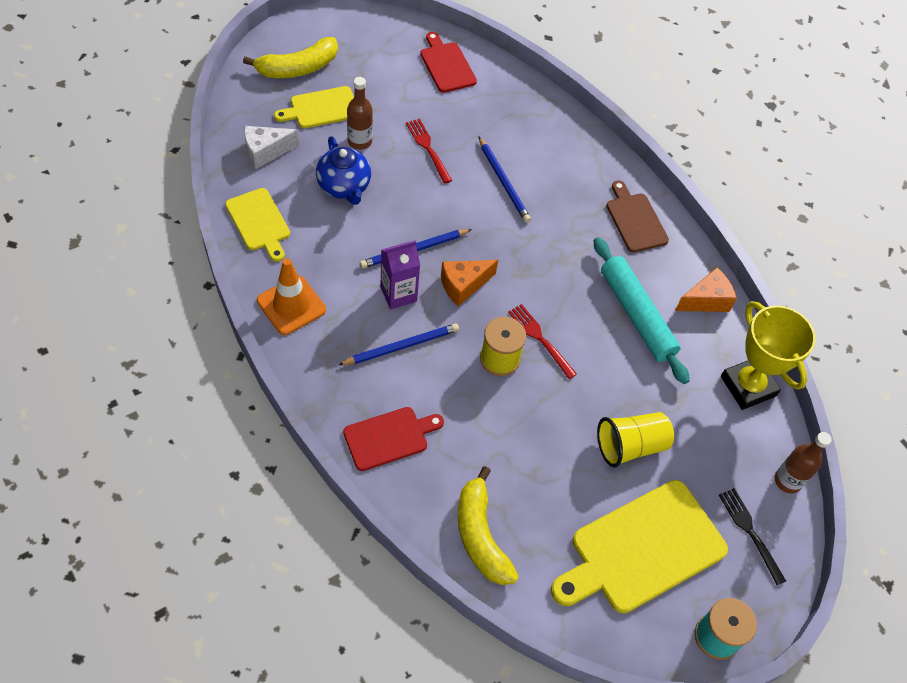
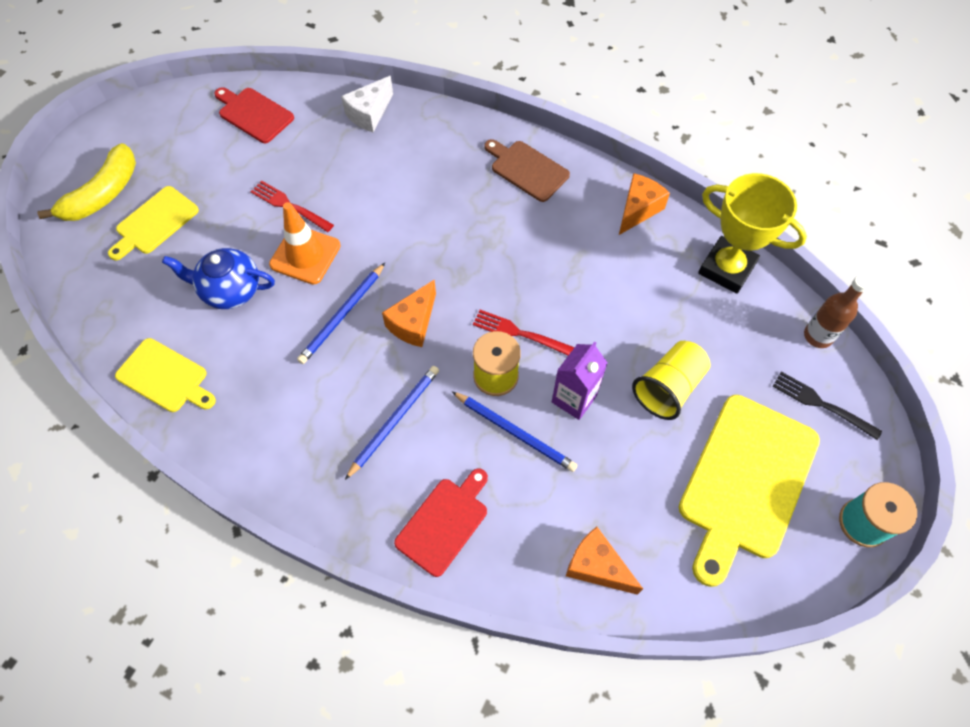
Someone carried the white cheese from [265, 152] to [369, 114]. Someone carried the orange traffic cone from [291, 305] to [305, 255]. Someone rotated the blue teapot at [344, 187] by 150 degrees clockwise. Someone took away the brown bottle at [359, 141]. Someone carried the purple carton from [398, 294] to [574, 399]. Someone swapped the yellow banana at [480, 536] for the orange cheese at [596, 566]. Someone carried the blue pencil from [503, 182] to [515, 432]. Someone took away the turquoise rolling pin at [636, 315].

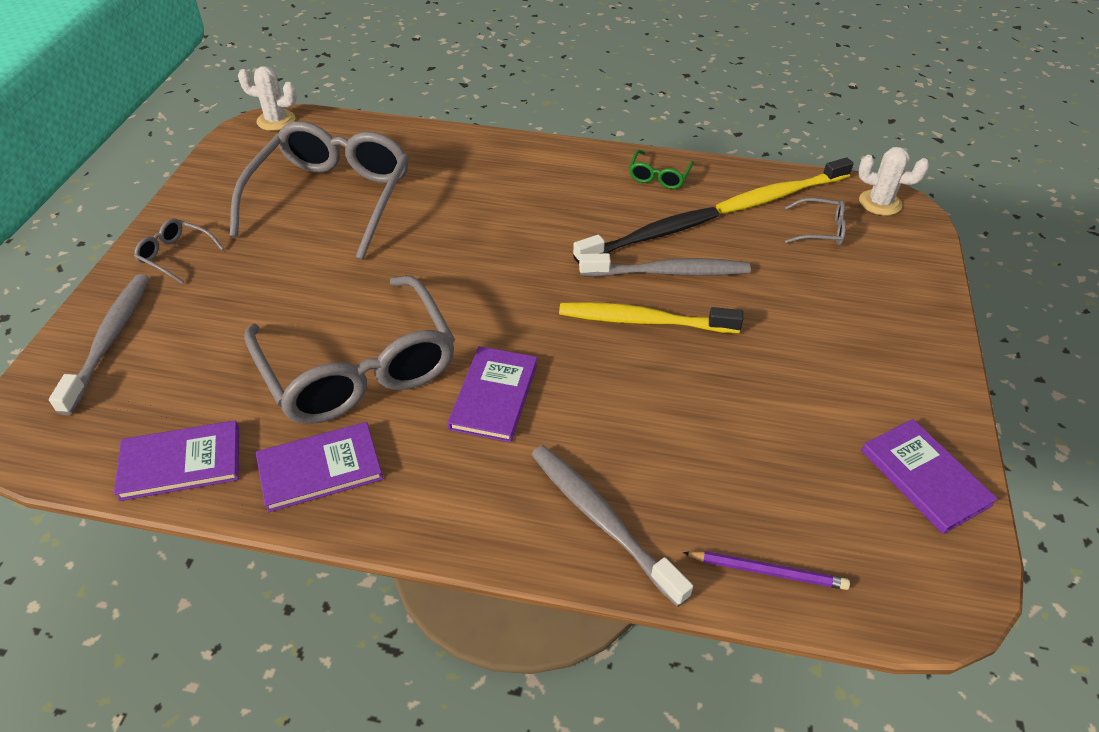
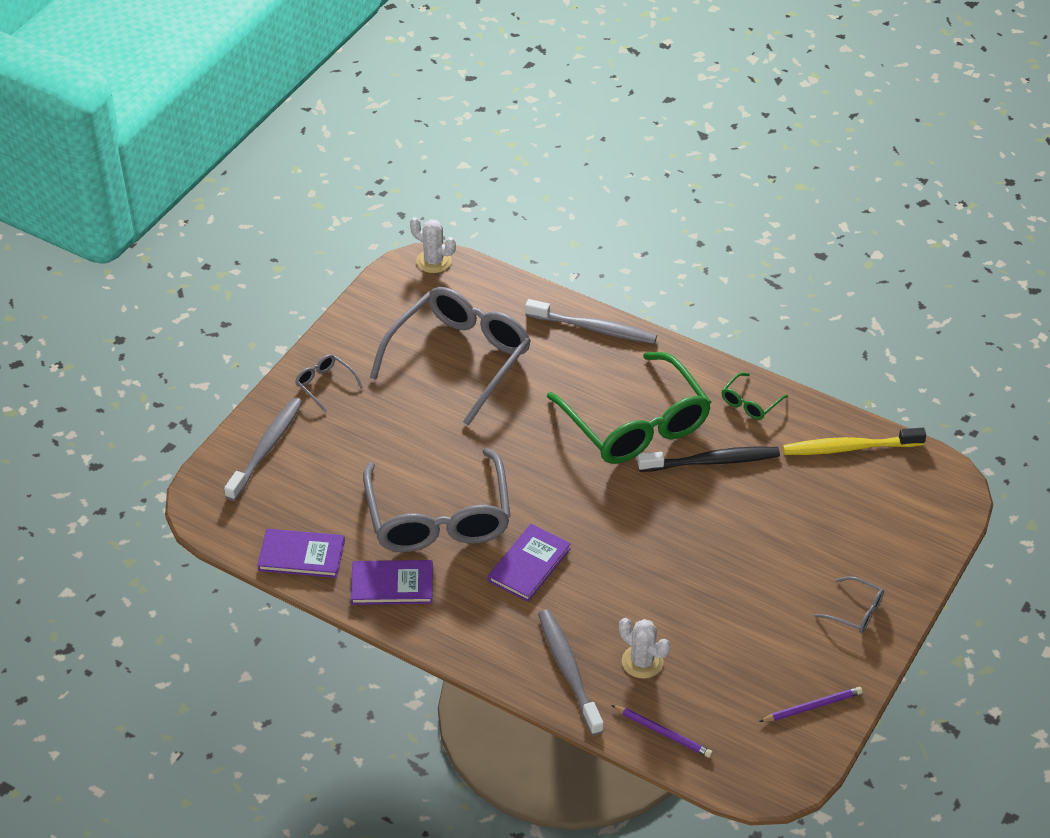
Someone took away the yellow toothbrush at [644, 321]. Someone carried the grey toothbrush from [668, 272] to [594, 328]. Someone carried the grey glasses from [820, 230] to [856, 611]. Someone carried the white cactus from [880, 203] to [642, 662]. Someone swapped the purple book at [924, 477] for the purple pencil at [812, 706]. Someone put down the green glasses at [636, 424].

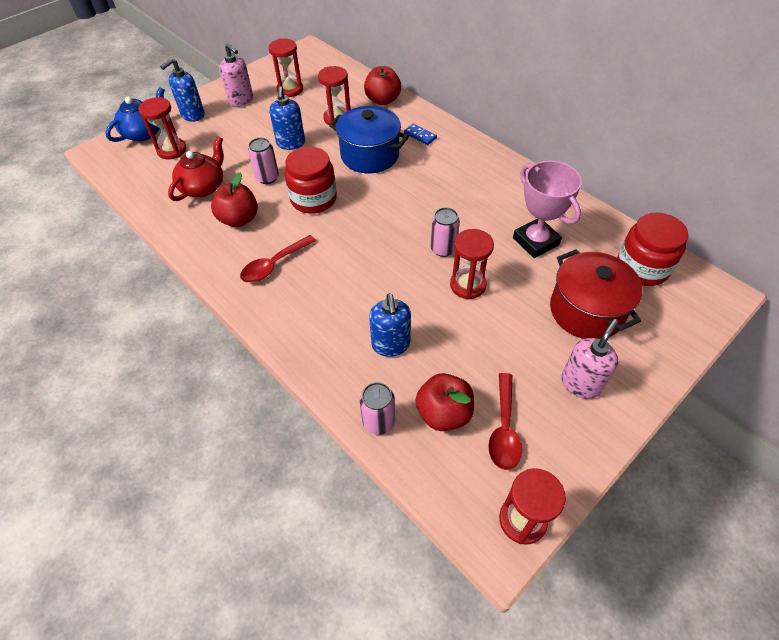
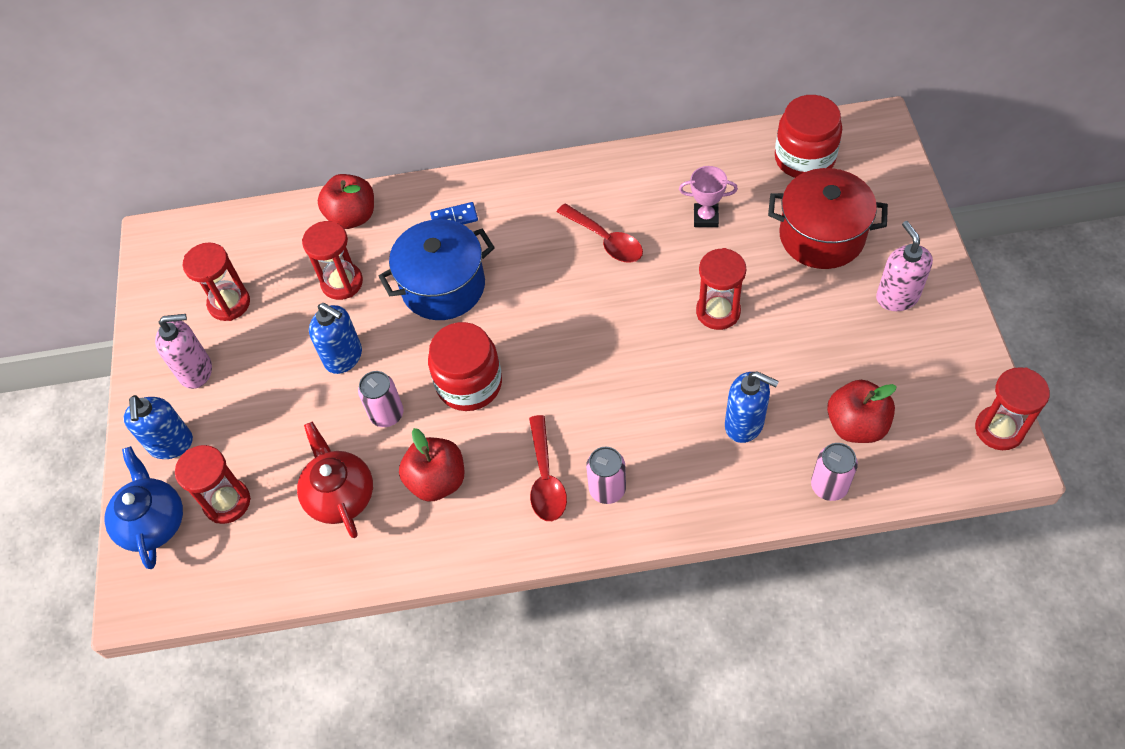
Someone carried the pink can from [443, 249] to [607, 489]. Someone carried the red spoon from [504, 429] to [605, 240]. Someone scaled the pink trophy at [535, 241] by 0.58.

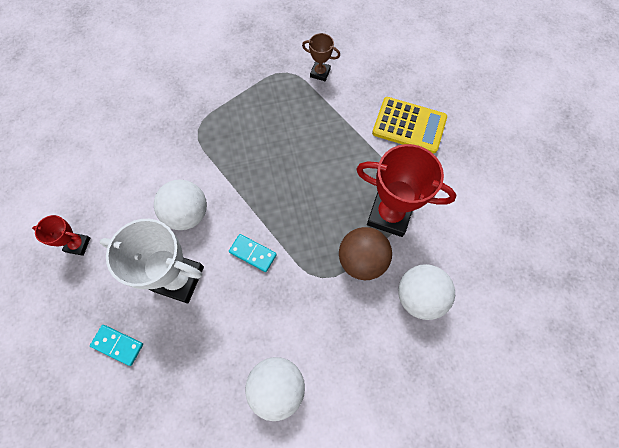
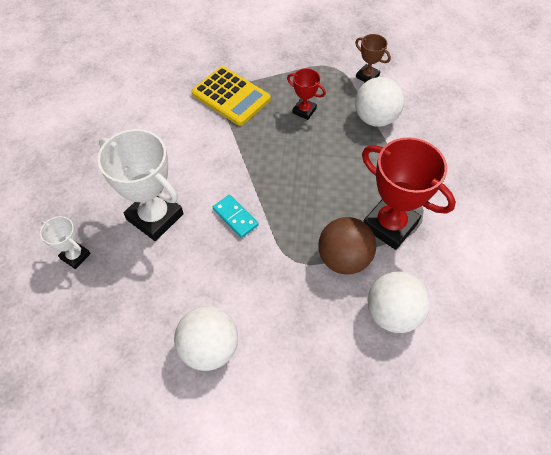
Someone carried the red trophy from [78, 245] to [304, 111]. Someone swapped the turquoise domino at [117, 345] for the white trophy at [75, 256]. Someone carried the white ball from [187, 214] to [375, 118]. Someone carried the yellow calculator from [409, 125] to [231, 96].

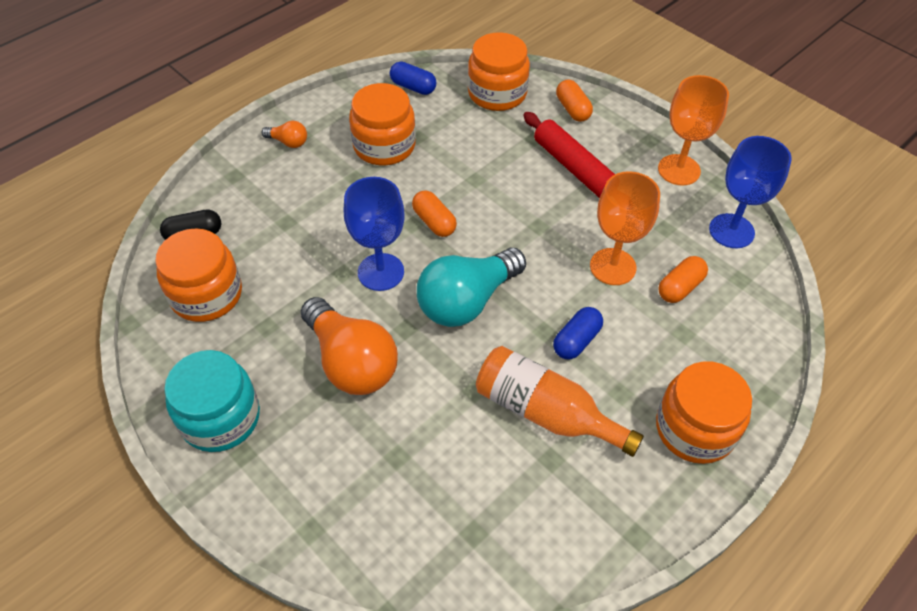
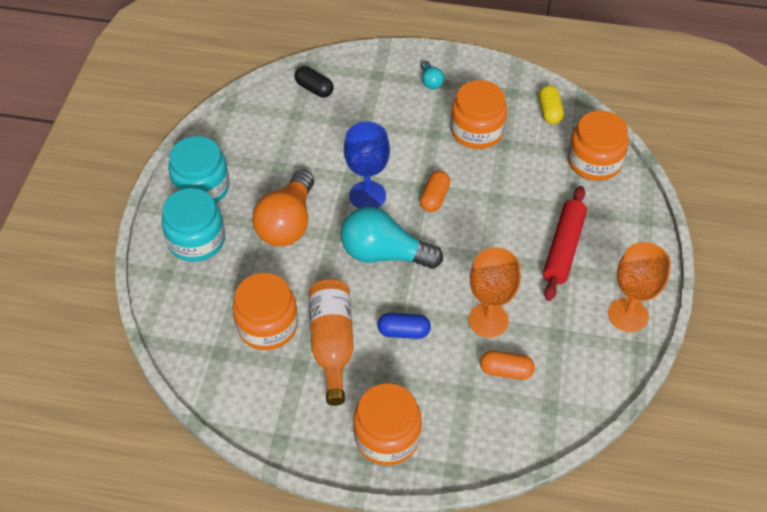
Someone carried the orange jar from [206, 294] to [267, 325]. Someone repainted the orange light bulb at [288, 142], which became the turquoise light bulb at [430, 81]. Someone repainted the blue capsule at [413, 87], which became the yellow capsule at [549, 111]. Someone took away the orange capsule at [572, 109]. Someone took away the blue goblet at [731, 231]. Someone put down the turquoise jar at [196, 240].

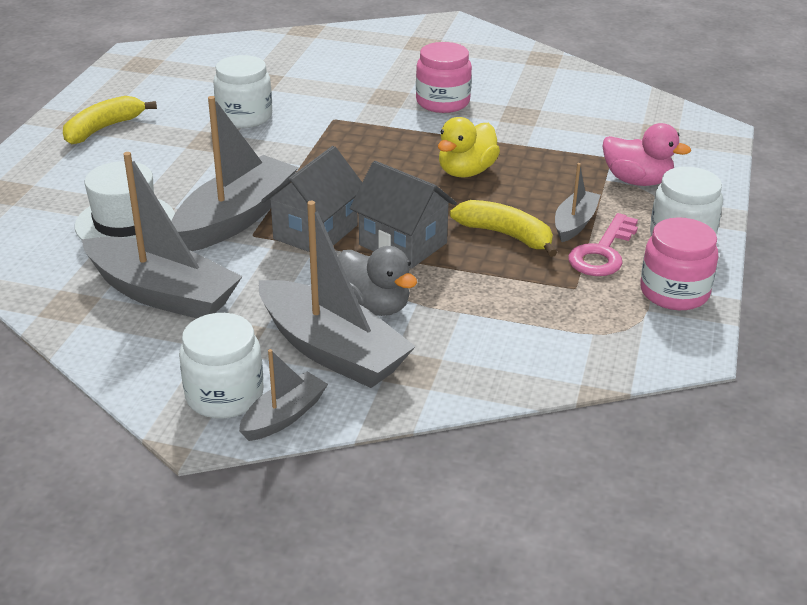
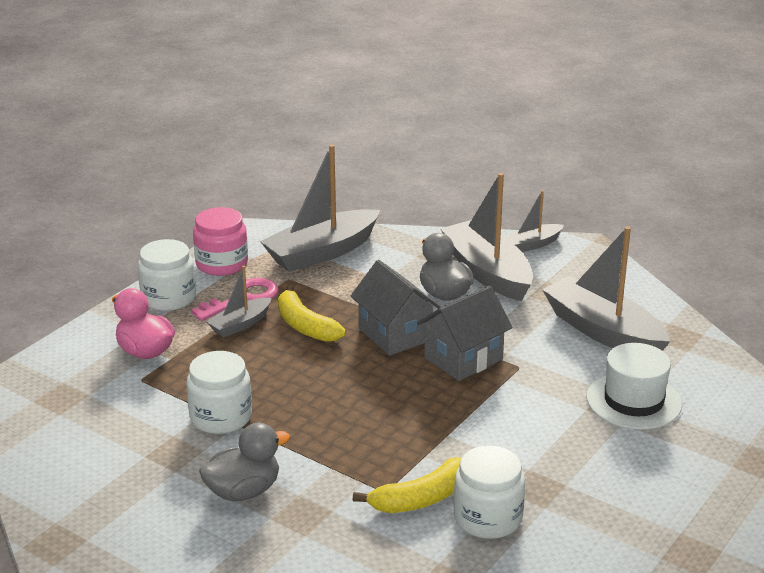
Someone carried the yellow banana from [103, 128] to [420, 499]. Someone carried the grey boat from [235, 218] to [322, 252]. Someone carried the white jar from [224, 395] to [221, 417]. Someone swapped the pink jar at [442, 102] for the grey duck at [243, 491]. Someone took away the yellow duck at [466, 171].

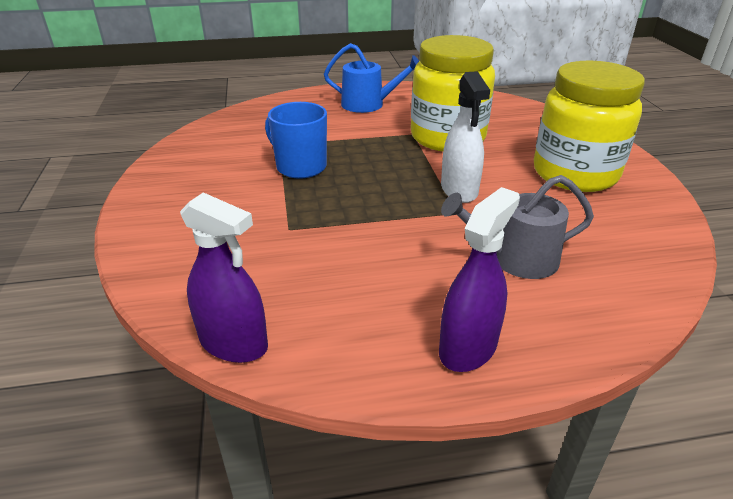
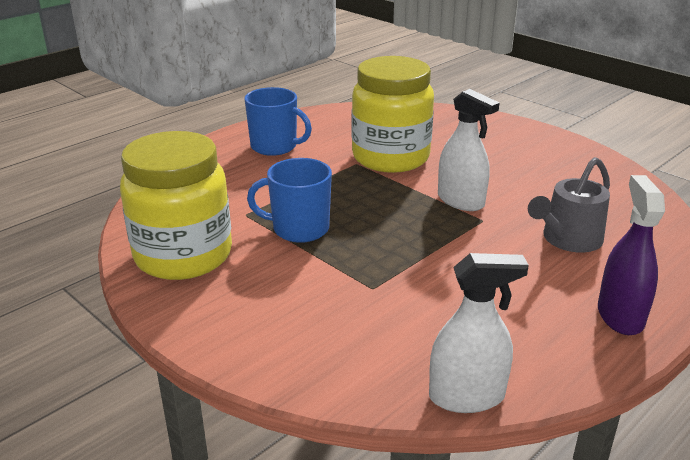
Someone repainted the purple spray bottle at [234, 343], which became the white spray bottle at [466, 396]. Someone swapped the blue watering can at [368, 104] for the blue mug at [275, 147]. Someone carried the yellow jar from [574, 174] to [183, 256].

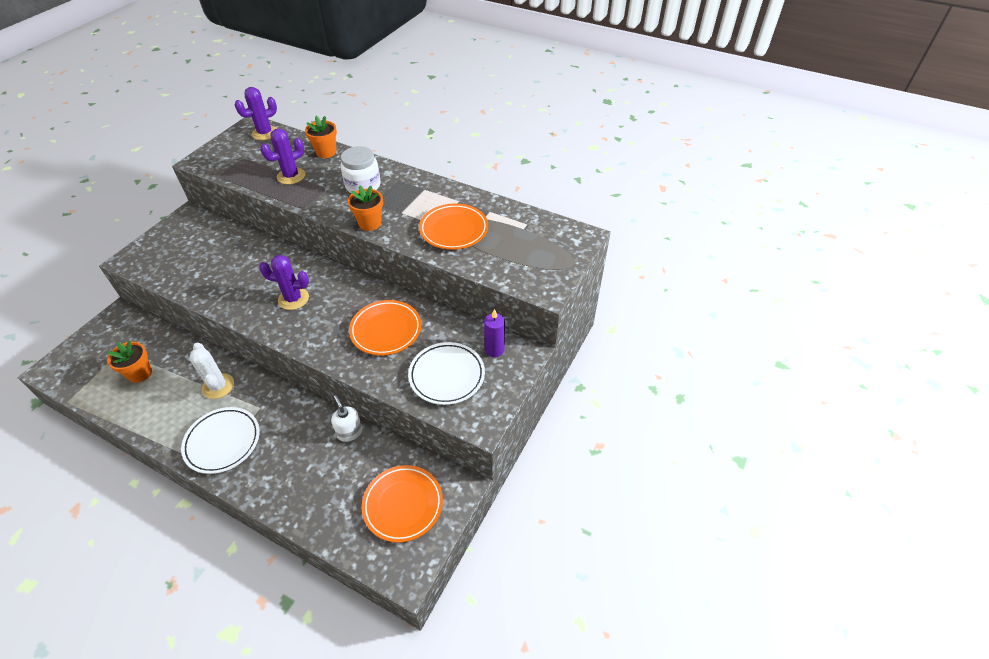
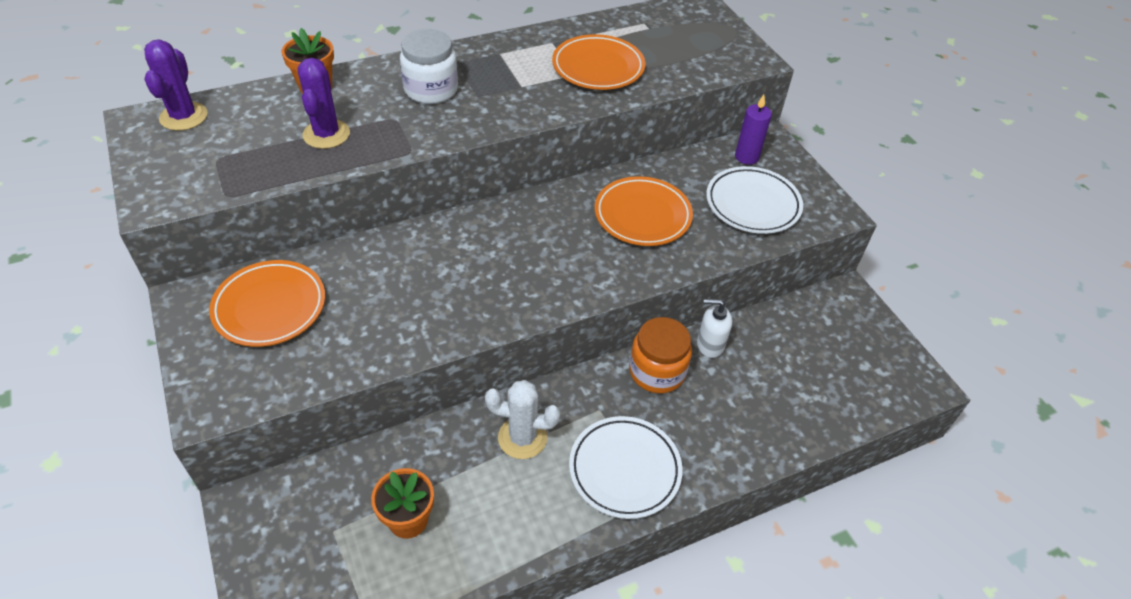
Someone took away the purple cactus at [293, 299]. Someone took away the orange flower pot at [370, 223]. Someone carried the orange plate from [403, 505] to [270, 307]. Someone put down the orange jar at [657, 371].

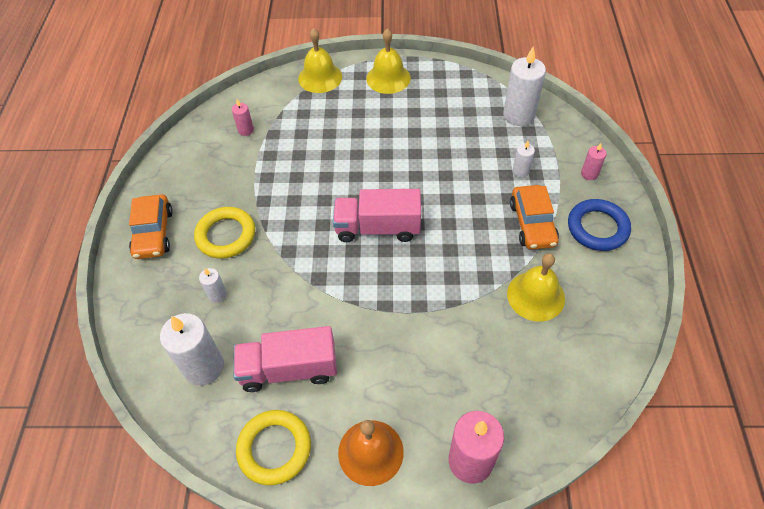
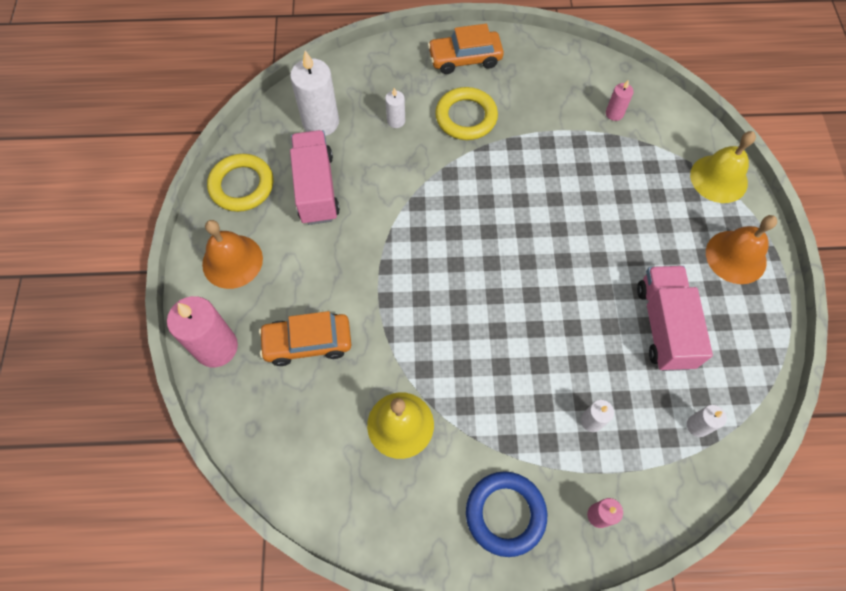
Someone carried the pink truck from [378, 228] to [664, 326]. Someone repainted the yellow bell at [388, 78], which became the orange bell at [736, 257]. Someone scaled the white candle at [518, 115] by 0.50. Someone carried the orange car from [532, 224] to [308, 343].

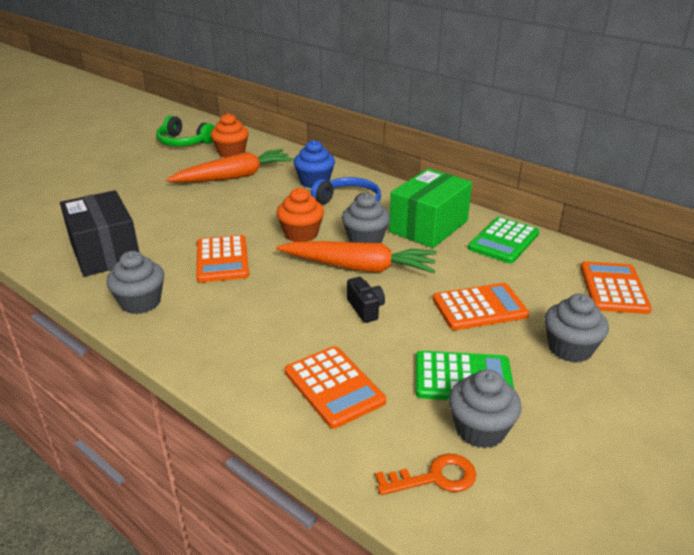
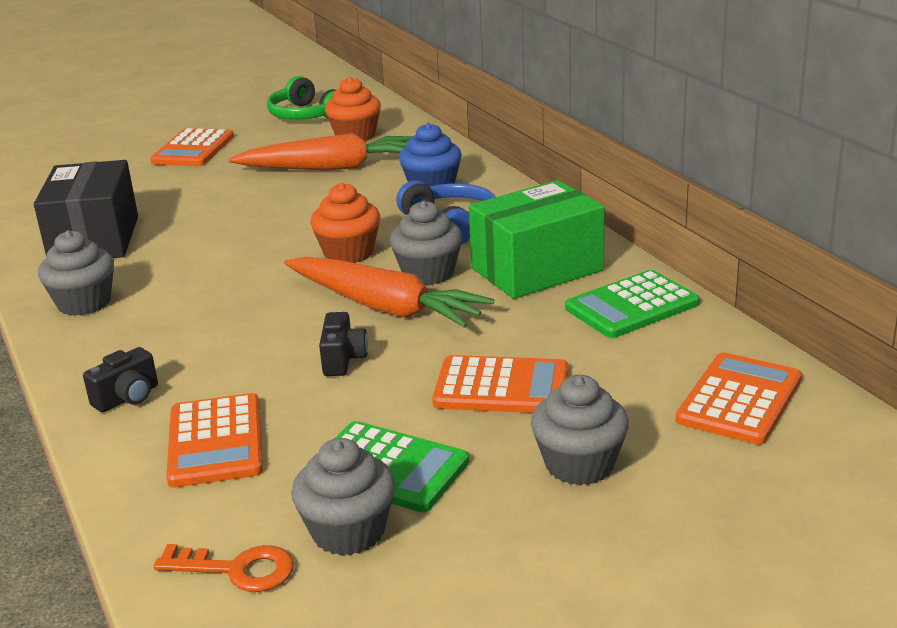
Someone carried the orange calculator from [222, 259] to [193, 149]. Someone put down the black camera at [127, 398].

